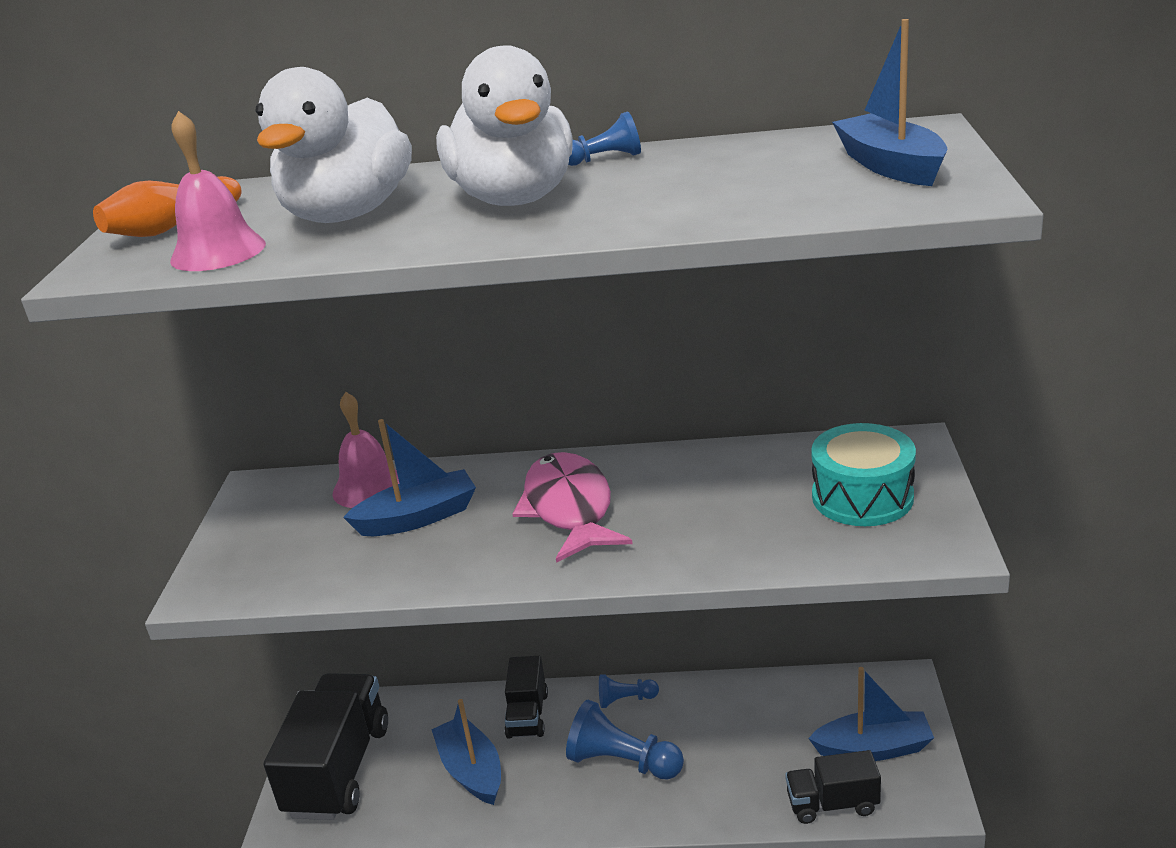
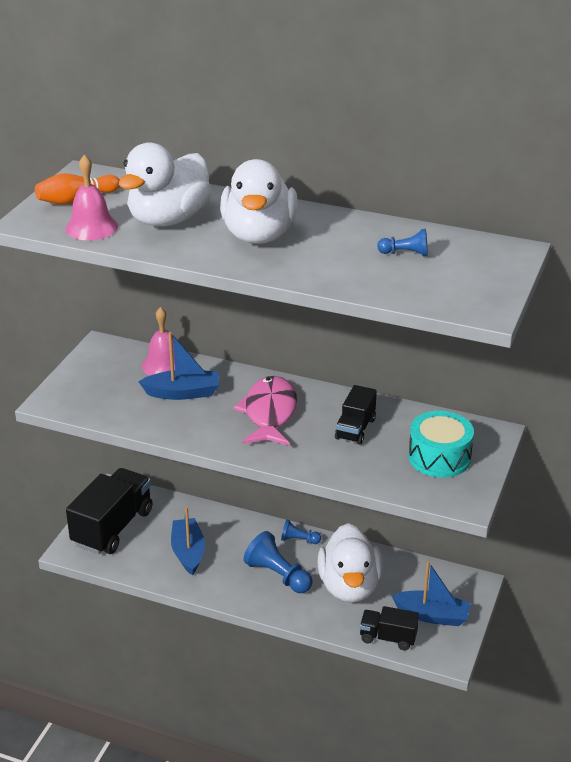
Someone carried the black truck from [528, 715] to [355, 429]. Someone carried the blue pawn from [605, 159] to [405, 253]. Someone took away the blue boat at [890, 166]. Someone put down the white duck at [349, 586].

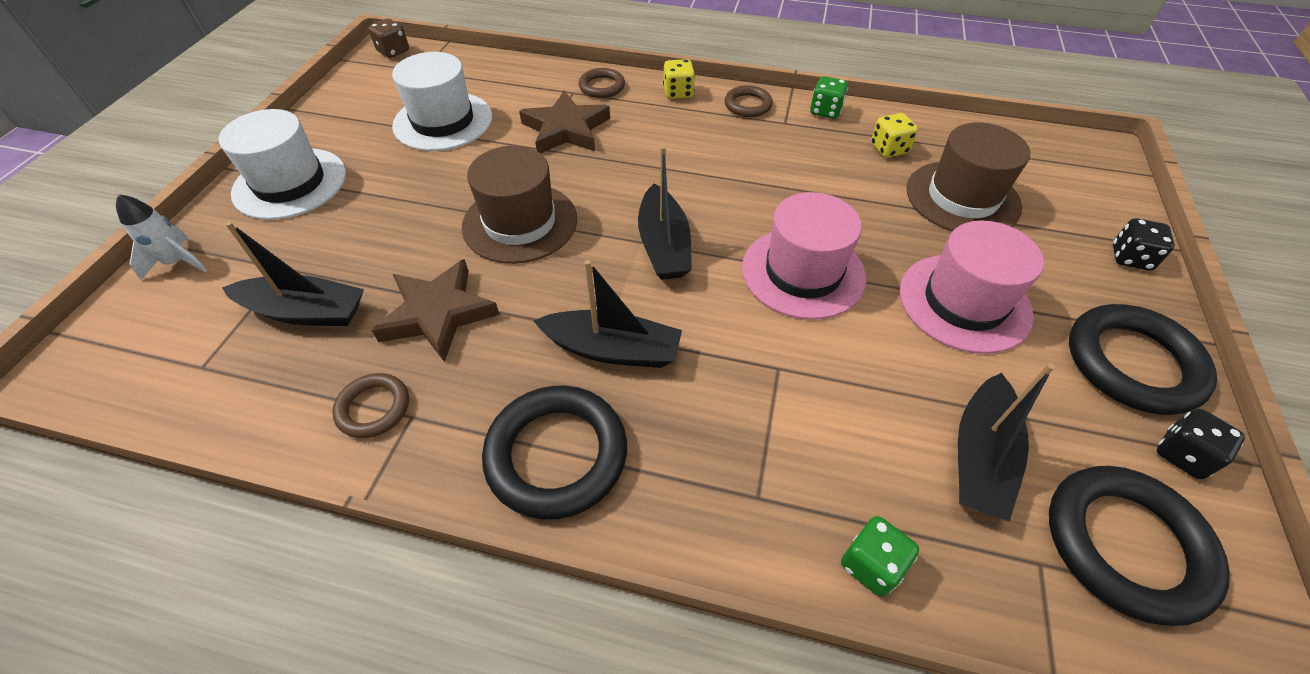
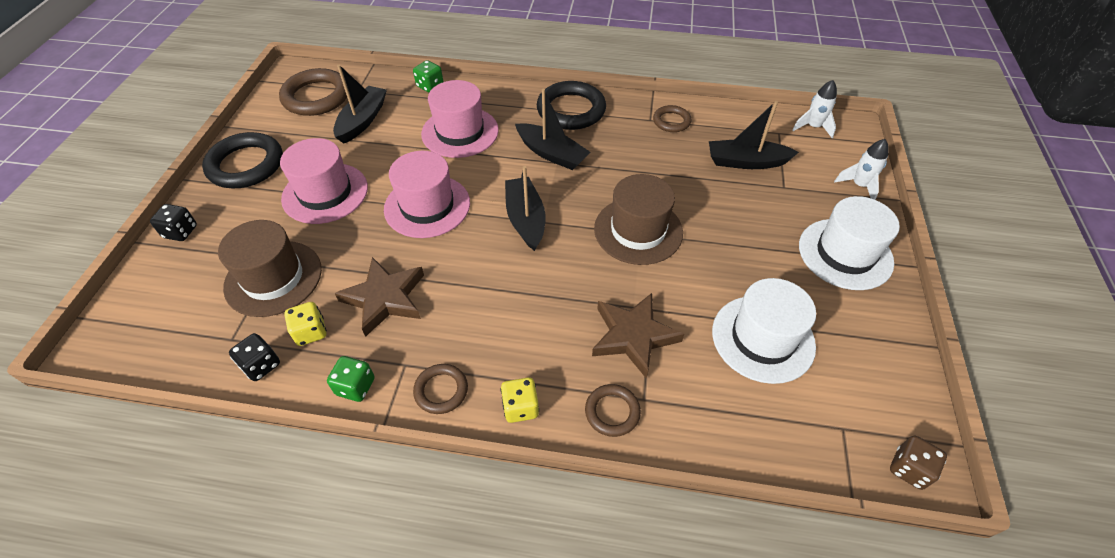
Someone carried the brown star from [438, 314] to [385, 298]. Someone rotated the black boat at [612, 349] by 150 degrees counterclockwise. Someone repainted the black ring at [1125, 545], which became the brown ring at [316, 97]. Someone carried the black dice from [1182, 455] to [261, 365]. Someone put down the pink hat at [460, 132]. Someone put down the white rocket at [813, 127].

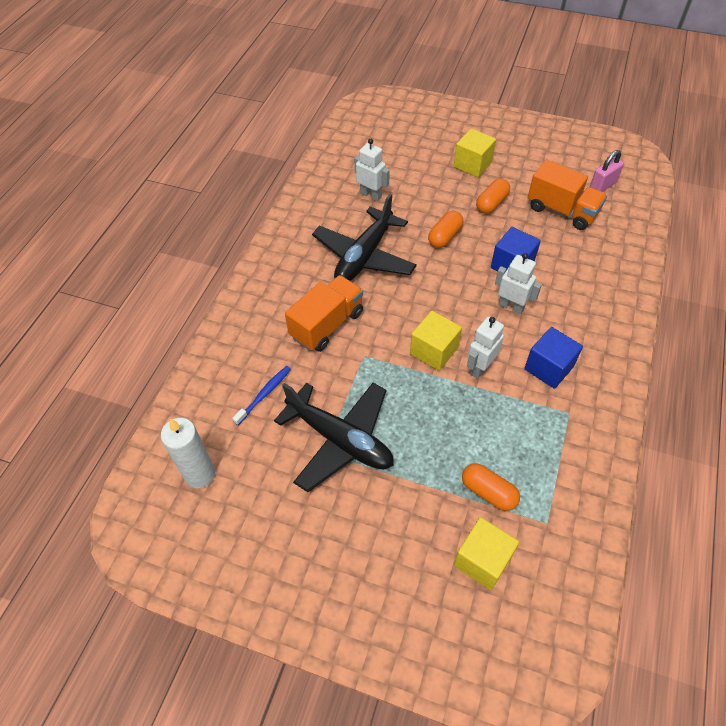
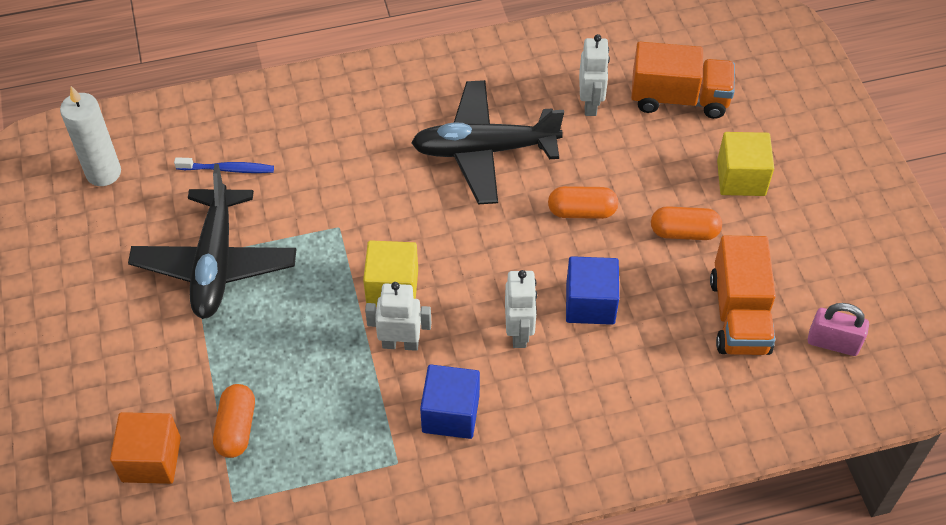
Someone carried the orange truck from [327, 324] to [679, 98]. Someone repainted the yellow cube at [482, 560], which became the orange cube at [151, 459].

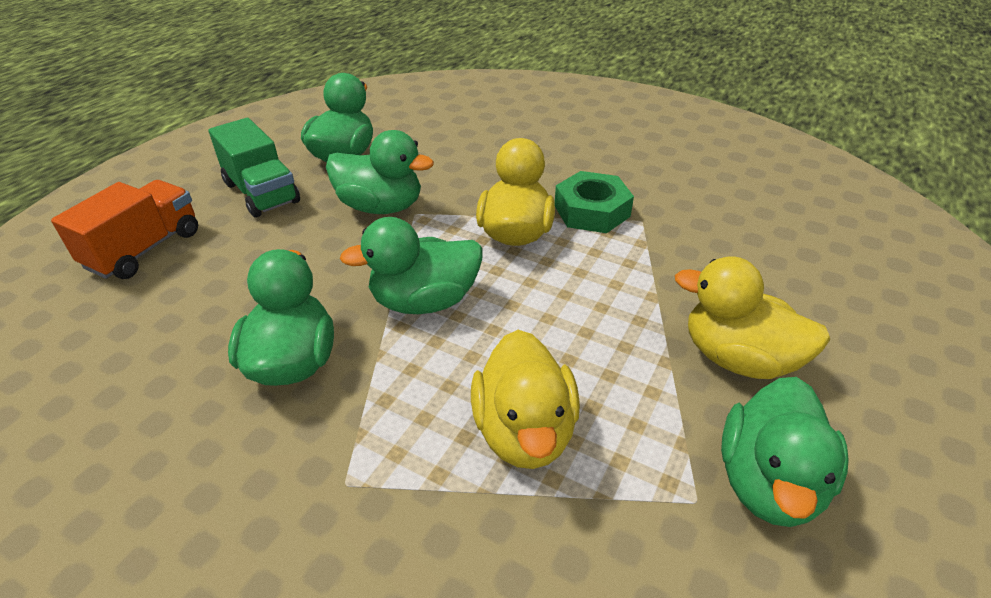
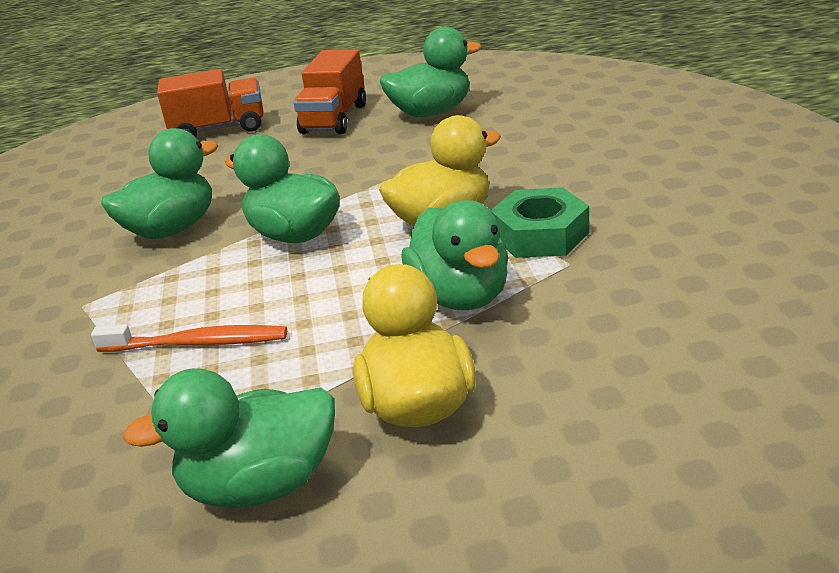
Someone repainted the green truck at [262, 193], which became the orange truck at [334, 119]. Someone carried the green duck from [381, 207] to [461, 296]. Someone swapped the yellow duck at [524, 431] for the orange toothbrush at [197, 343].

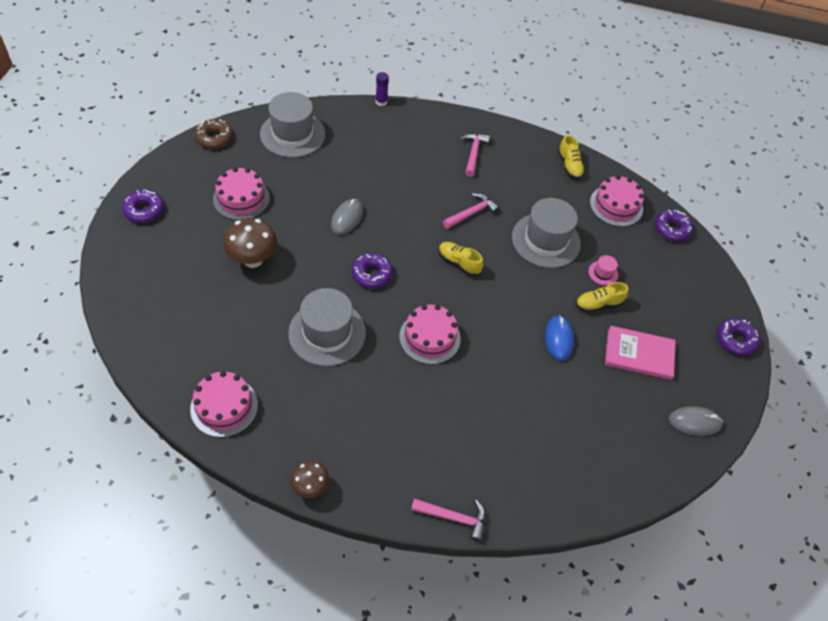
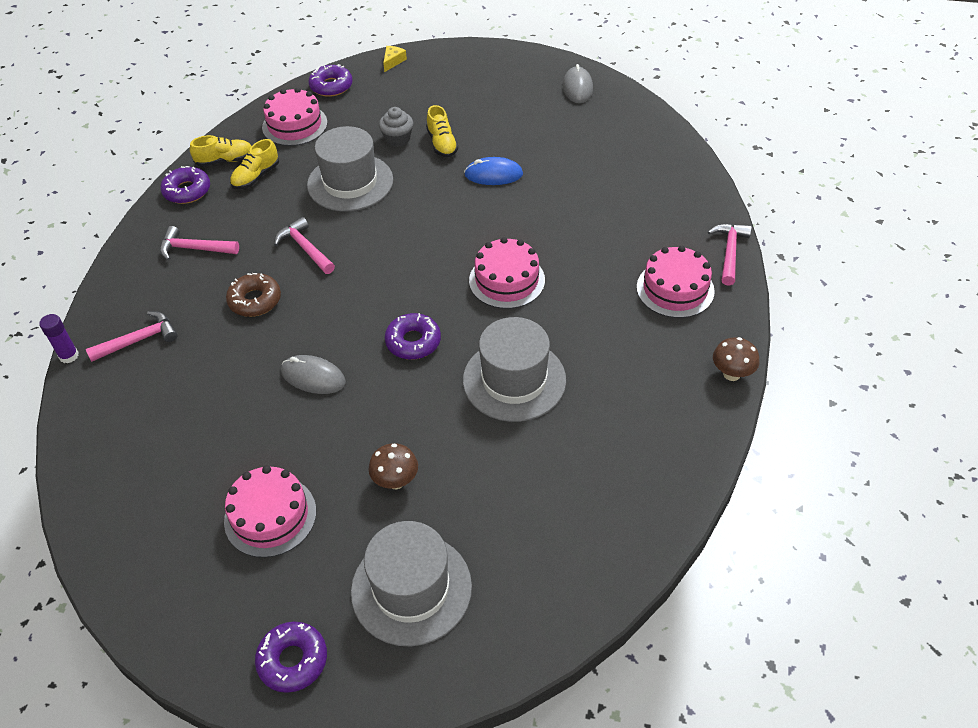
Someone carried the pink cake from [224, 406] to [675, 289]. Someone carried the brown donut from [214, 138] to [255, 300]. Someone scaled the brown mushroom at [253, 260] by 0.62. Someone carried the grey hat from [292, 134] to [411, 589]. Someone carried the yellow shoe from [459, 263] to [256, 177]. Someone swapped the pink hat at [603, 273] for the grey cupcake at [397, 139]. Someone took away the pink book at [639, 354]. Someone carried the purple donut from [735, 340] to [187, 191]. Someone put down the pink hammer at [139, 340]. Someone put down the yellow cheese at [393, 61].

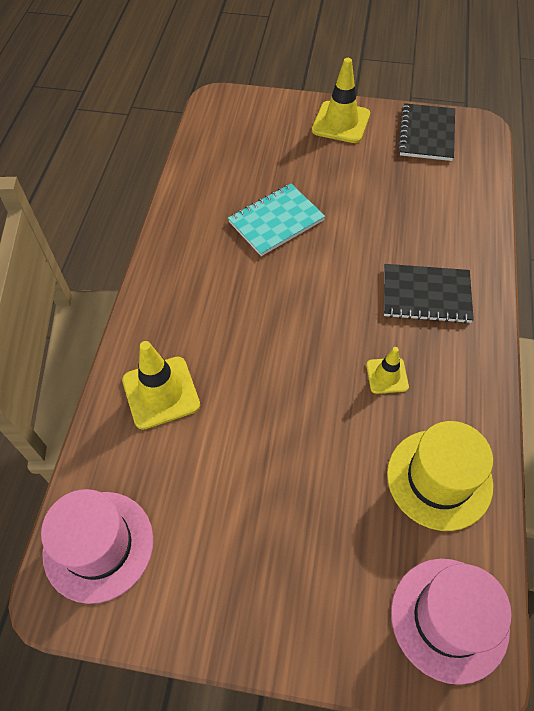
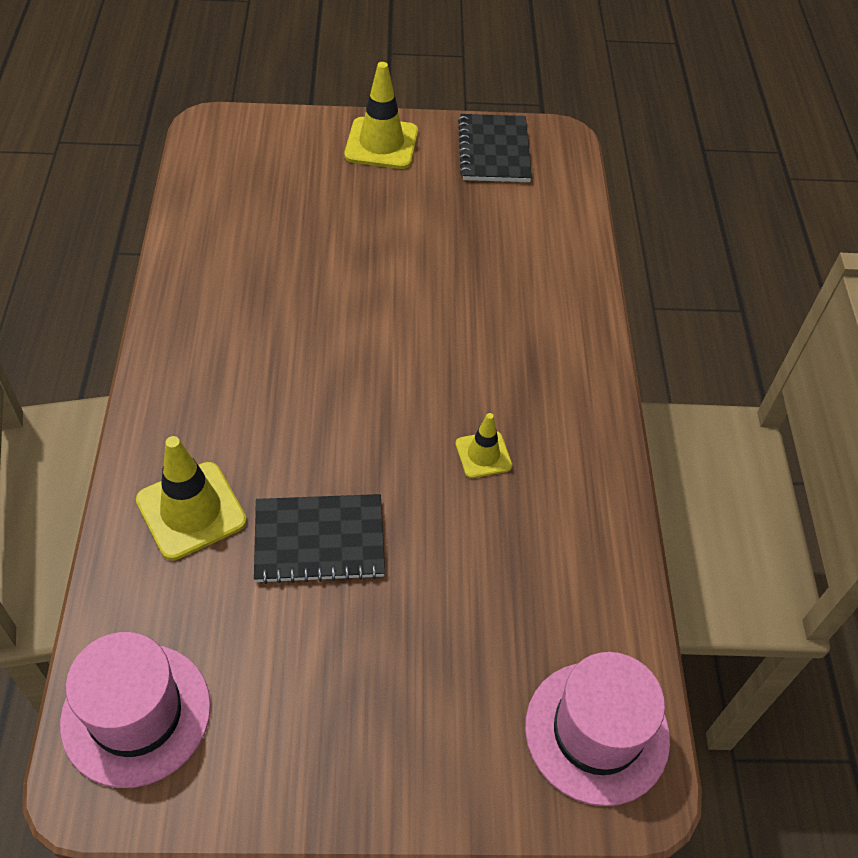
Someone took away the turquoise notebook at [276, 221]. Someone carried the black notebook from [426, 295] to [319, 540]. Someone took away the yellow hat at [439, 479].

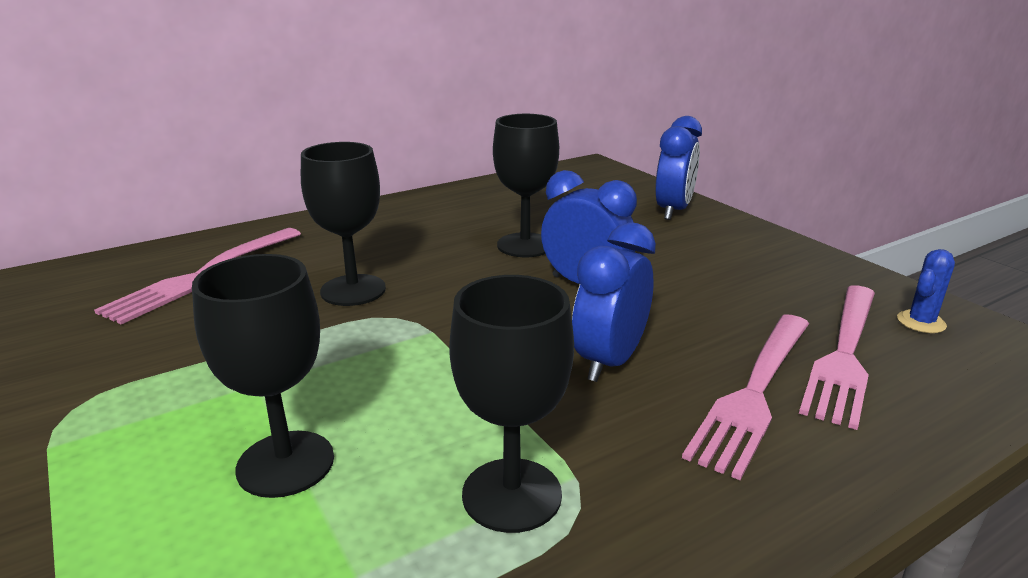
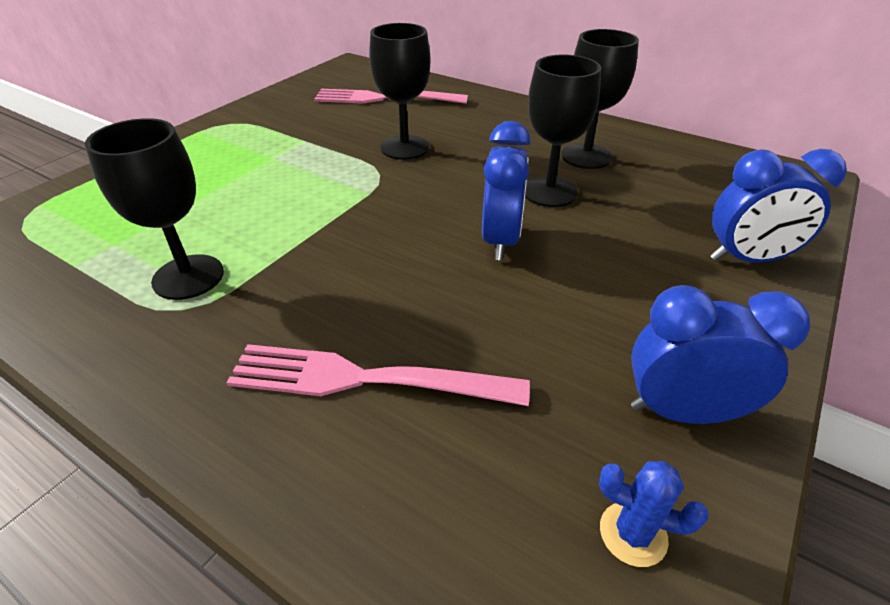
Someone carried the black goblet from [285, 463] to [586, 156]. Someone carried the blue clock from [609, 361] to [682, 411]. Someone took away the pink fork at [844, 354].

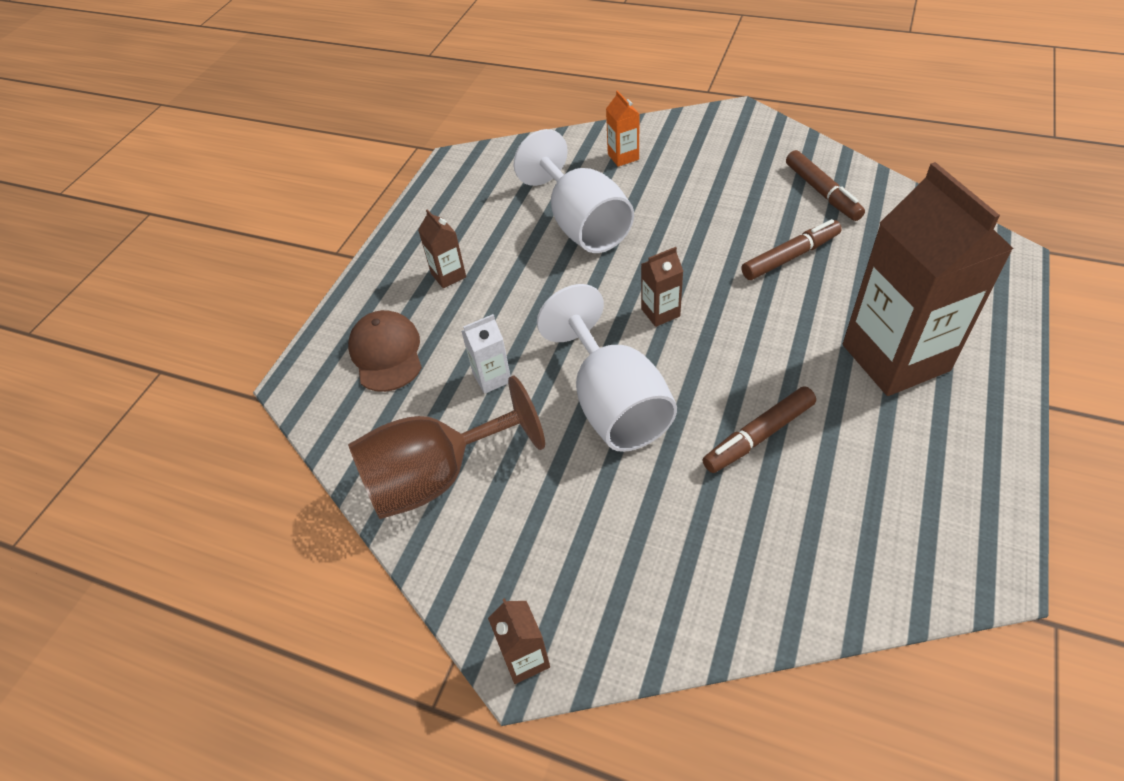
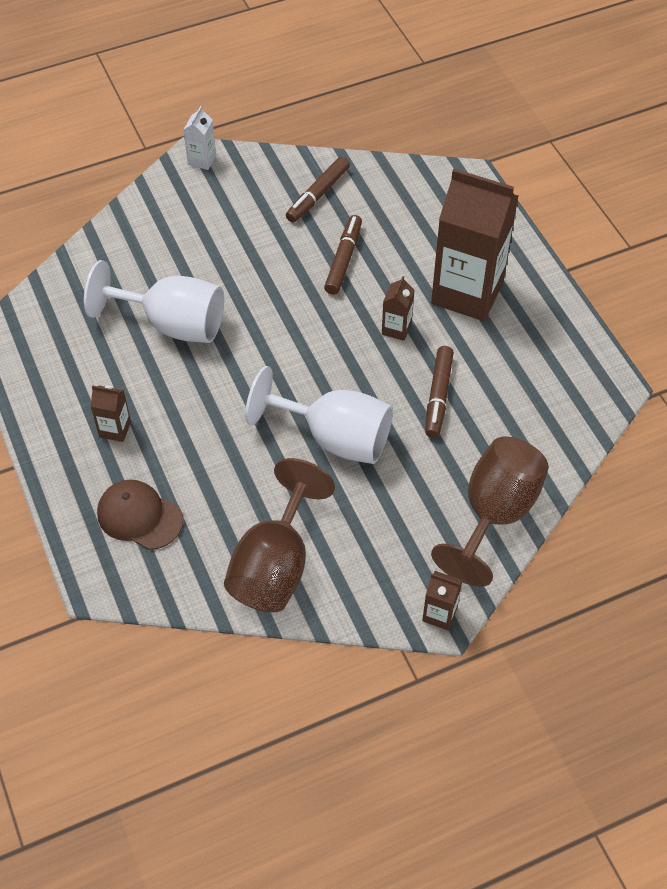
Someone carried the white carton from [492, 377] to [202, 160]. Someone took away the orange carton at [623, 157]. Someone carried the brown carton from [660, 312] to [396, 328]. Someone rotated the brown marker at [822, 192] by 105 degrees clockwise. Someone put down the brown goblet at [494, 513].

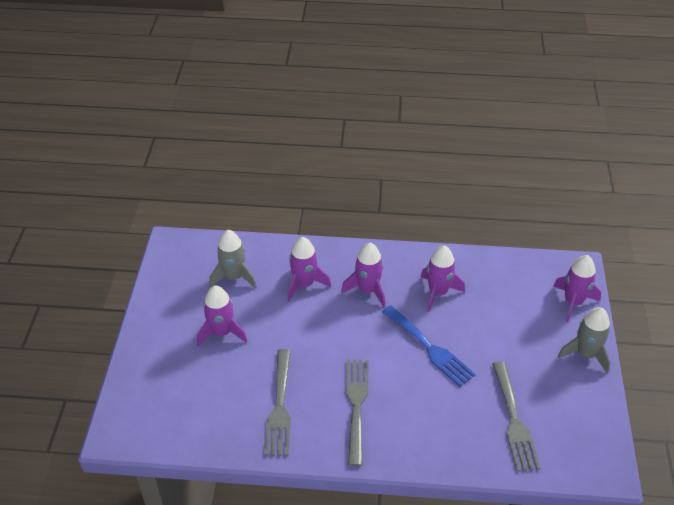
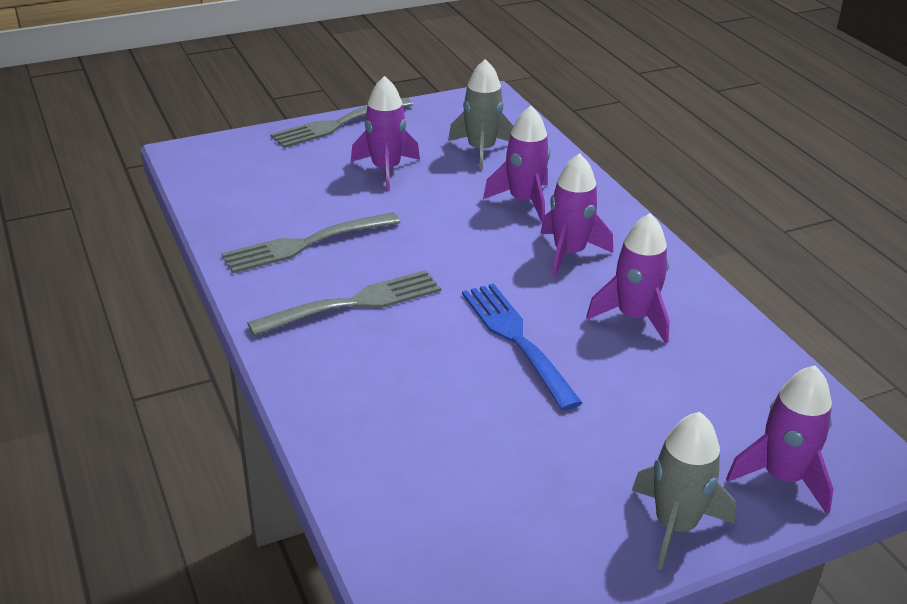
Someone rotated the blue fork at [429, 348] by 135 degrees clockwise. Someone carried the grey fork from [514, 420] to [338, 124].

